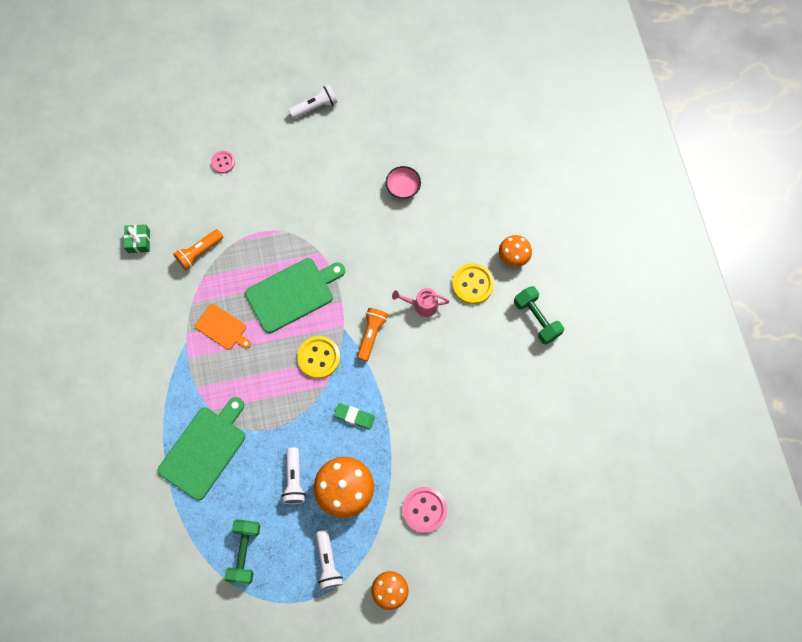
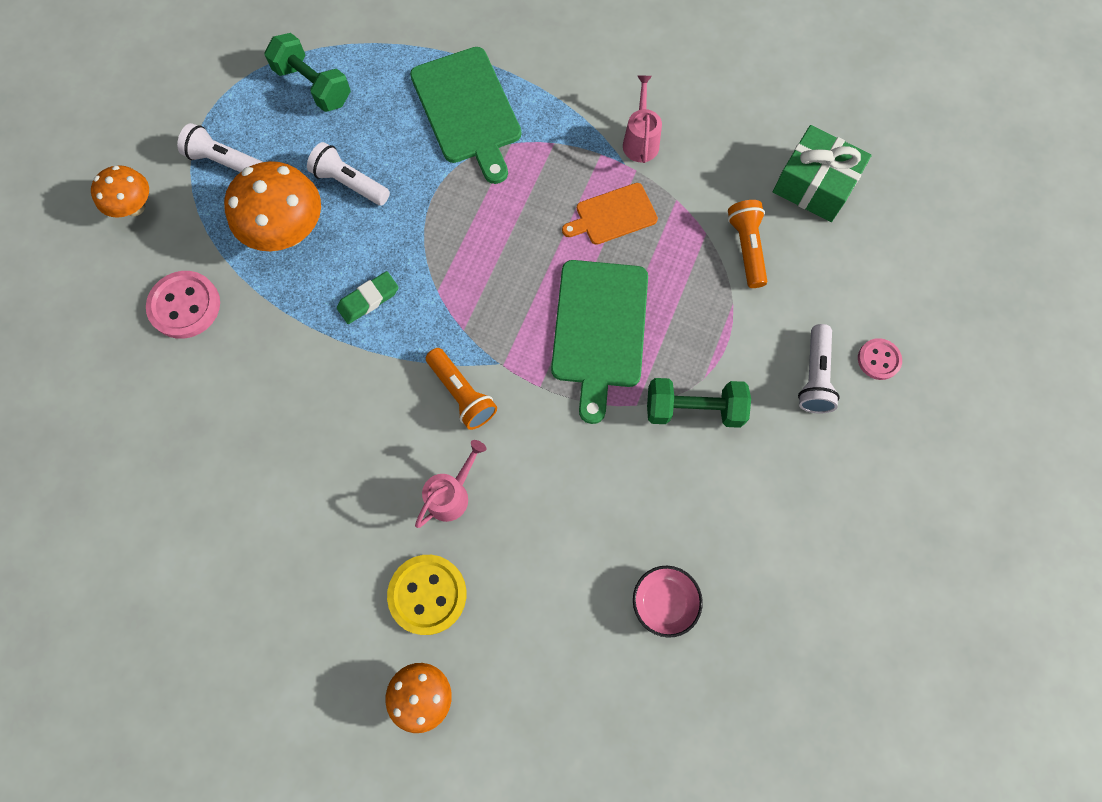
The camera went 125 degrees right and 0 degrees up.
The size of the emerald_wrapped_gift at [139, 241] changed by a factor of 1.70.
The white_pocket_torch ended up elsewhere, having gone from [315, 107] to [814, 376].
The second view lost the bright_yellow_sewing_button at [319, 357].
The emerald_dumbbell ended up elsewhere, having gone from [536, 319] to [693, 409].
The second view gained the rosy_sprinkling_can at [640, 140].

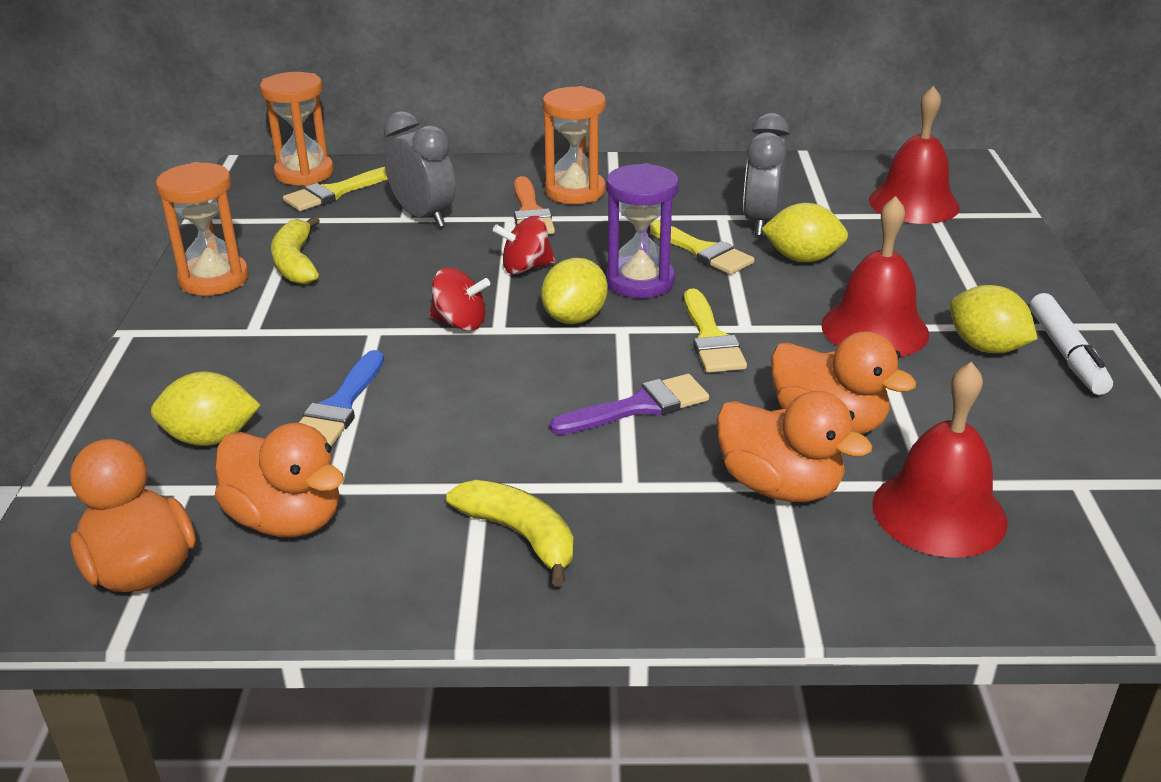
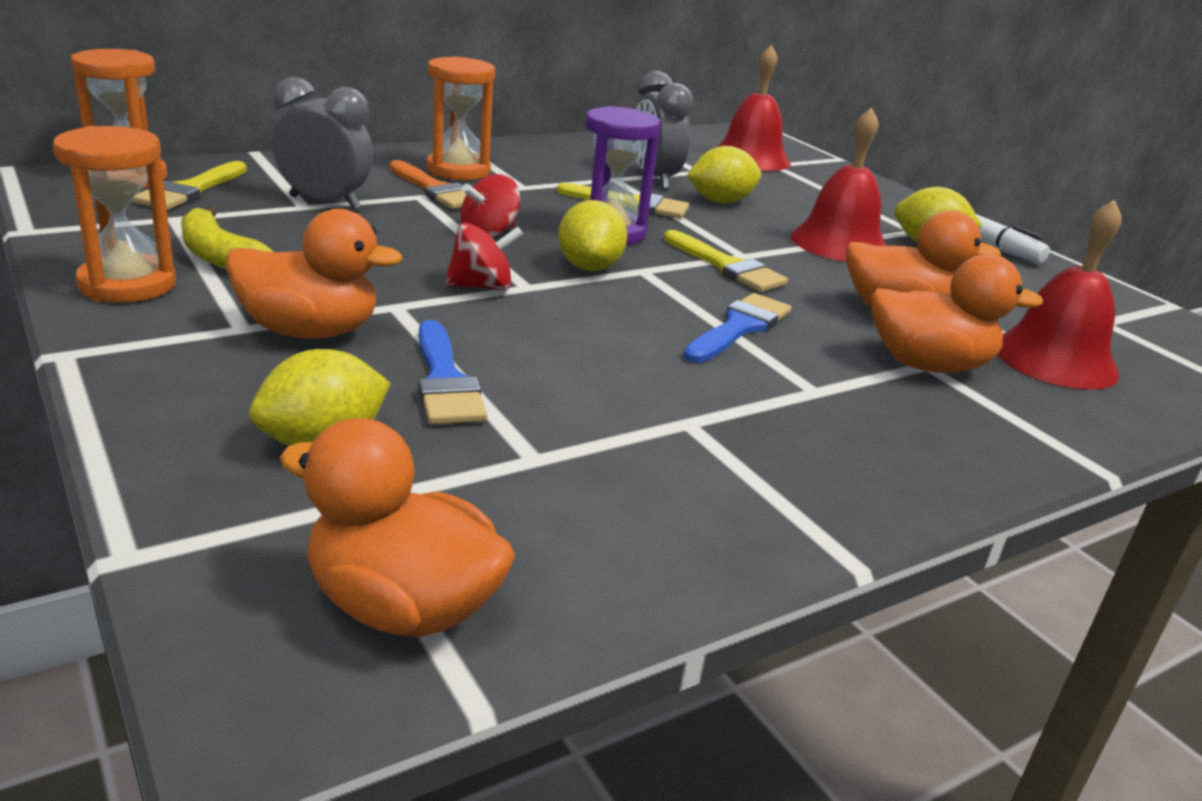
The camera went 35 degrees left and 5 degrees down.
The bright_orange_toy_duck ended up elsewhere, having gone from [287, 519] to [310, 331].
The second view lost the bright_yellow_toy_banana at [520, 536].
What was the royal_purple_brush at [638, 407] turned into the royal_blue_brush at [739, 328].

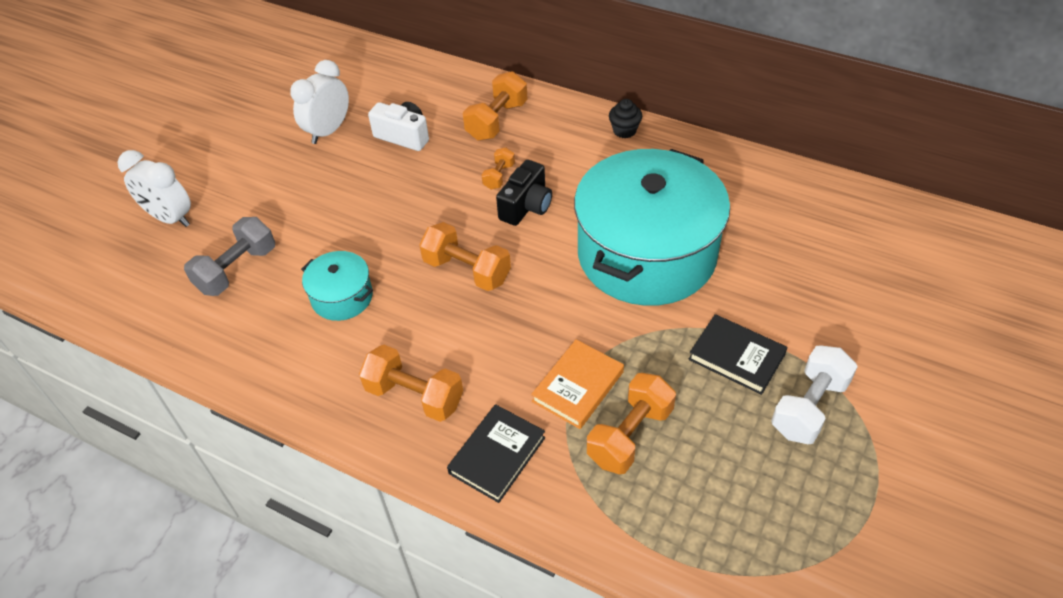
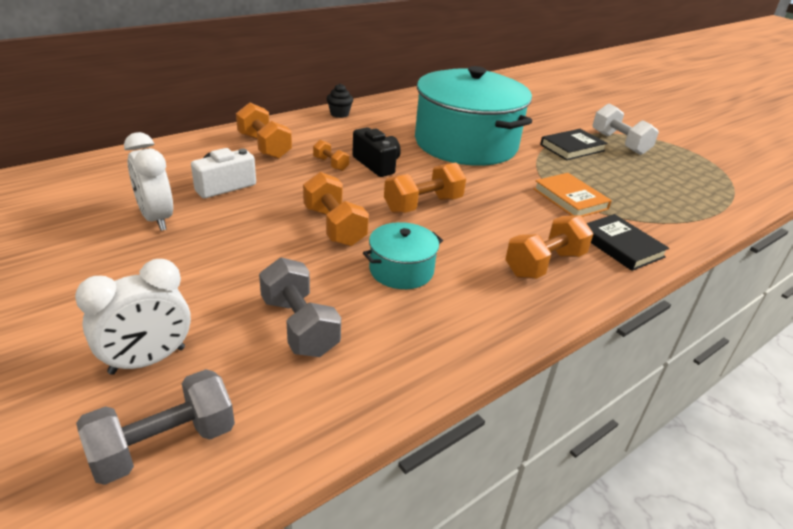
The camera went 70 degrees left and 15 degrees down.
The bright_orange_dumbbell ended up elsewhere, having gone from [630, 435] to [334, 227].
The second view gained the grey_dumbbell at [164, 445].

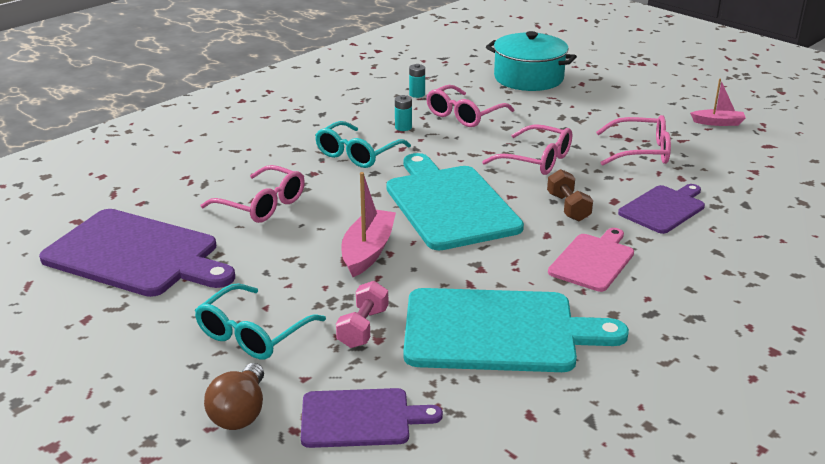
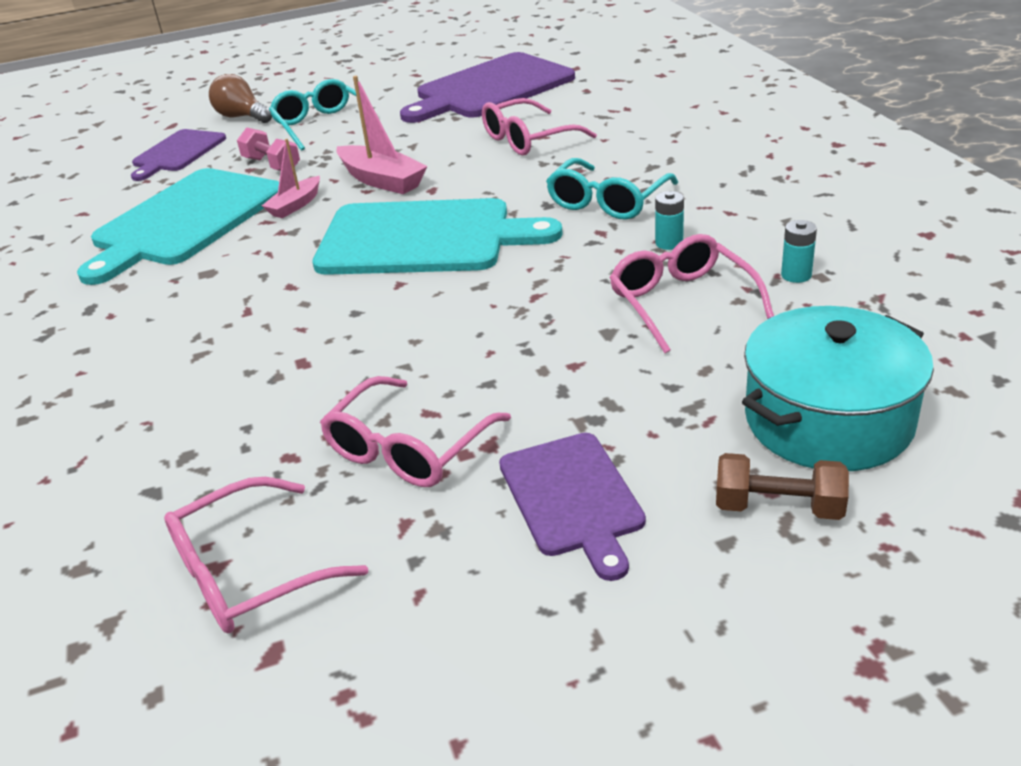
The camera went 120 degrees right and 5 degrees up.
The teal_eyeglasses at [358, 154] ended up facing another way, 120 degrees counterclockwise from before.
The rosy_eyeglasses ended up elsewhere, having gone from [535, 160] to [251, 572].
The russet_dumbbell ended up elsewhere, having gone from [568, 207] to [778, 507].
The second view lost the rosy_bread_board at [593, 261].
The royal_purple_bread_board ended up elsewhere, having gone from [663, 208] to [572, 498].
The rosy_sailboat ended up elsewhere, having gone from [718, 123] to [295, 205].

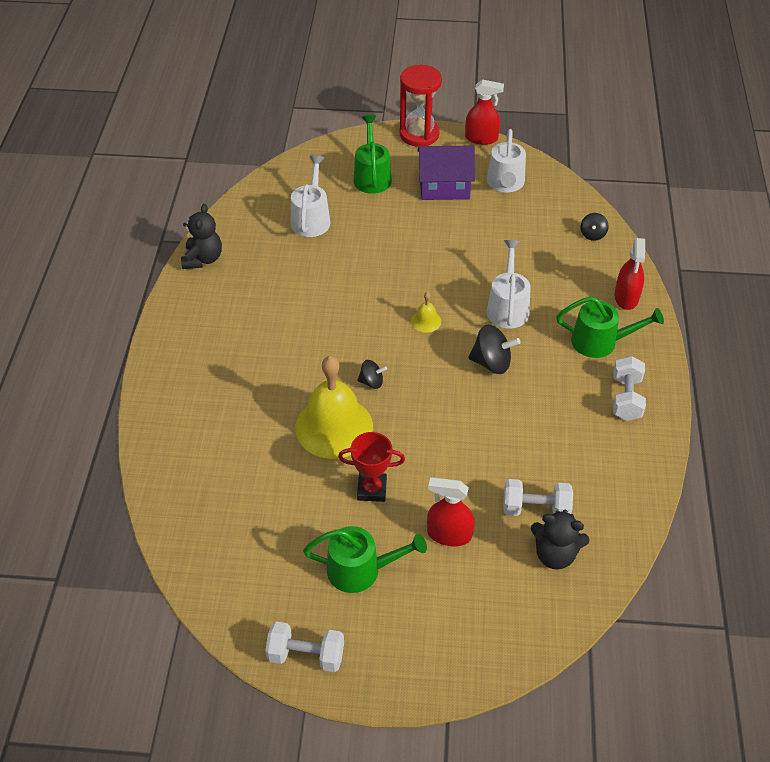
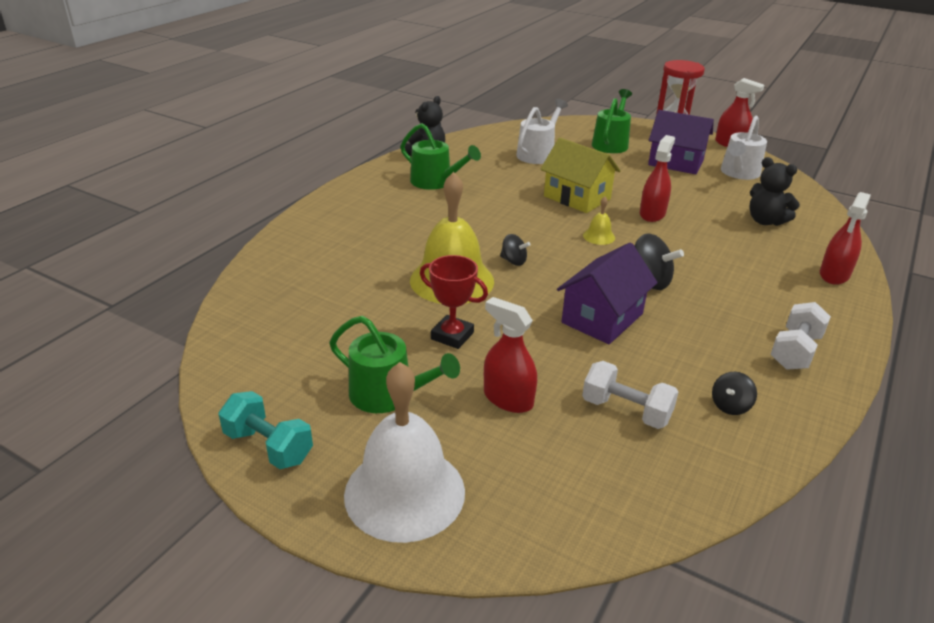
The camera went 25 degrees right and 15 degrees down.
What was the white_dumbbell at [306, 655] turned into the teal_dumbbell at [268, 446].
The second view lost the white_sprinkling_can at [507, 307].
The ebony_teddy ended up elsewhere, having gone from [555, 554] to [765, 221].
The emerald_sprinkling_can ended up elsewhere, having gone from [600, 342] to [435, 182].
The ebony_spinning_top ended up elsewhere, having gone from [592, 234] to [730, 406].
The second view gained the white_bell at [404, 492].
The second view gained the bright_yellow_house at [577, 197].
The second view gained the royal_purple_house at [602, 318].
The second view gained the red_sprayer at [652, 214].

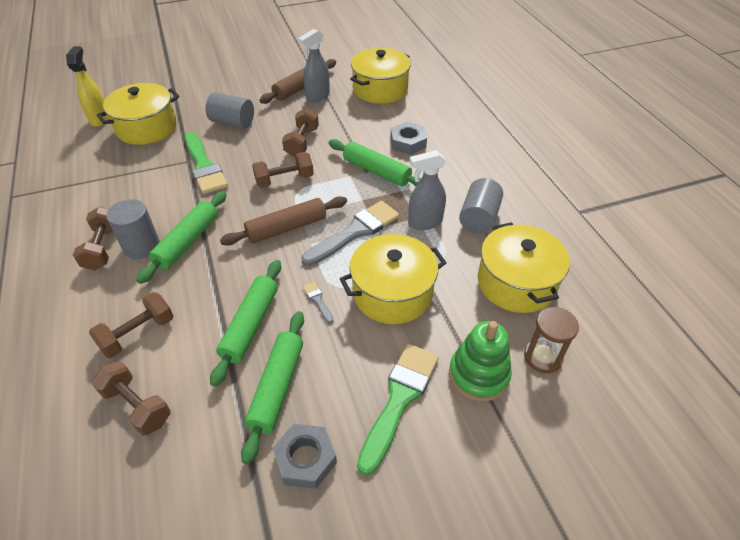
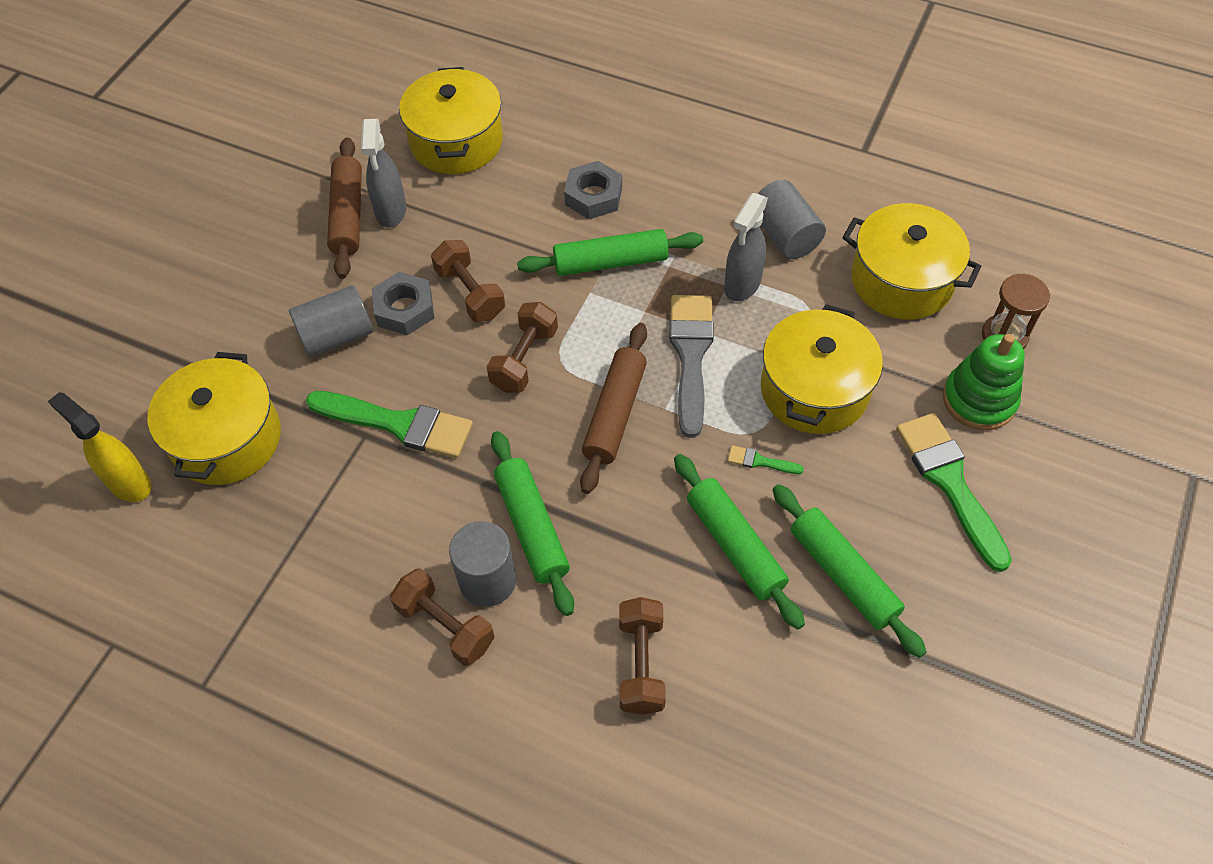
The camera went 45 degrees left and 10 degrees up.
The second view lost the russet_dumbbell at [137, 406].
The grey_hex_nut ended up elsewhere, having gone from [305, 459] to [404, 309].
What was the grey_brush at [318, 301] turned into the emerald_brush at [760, 461].

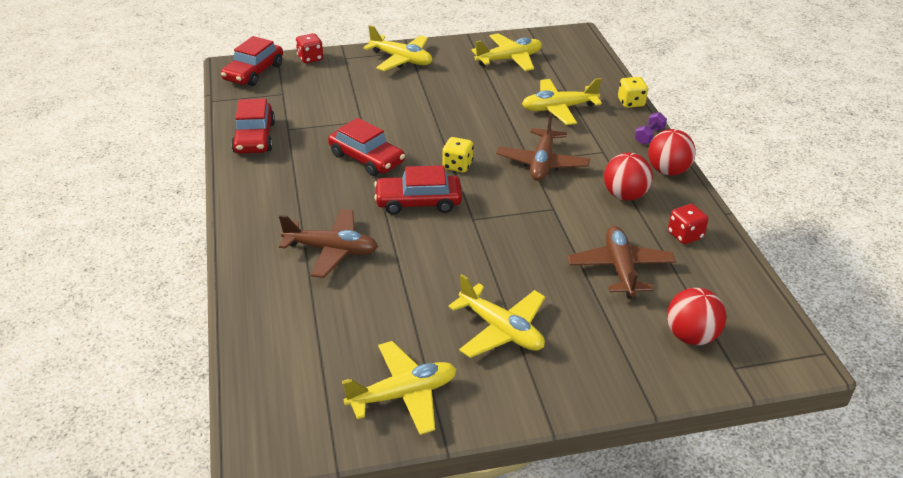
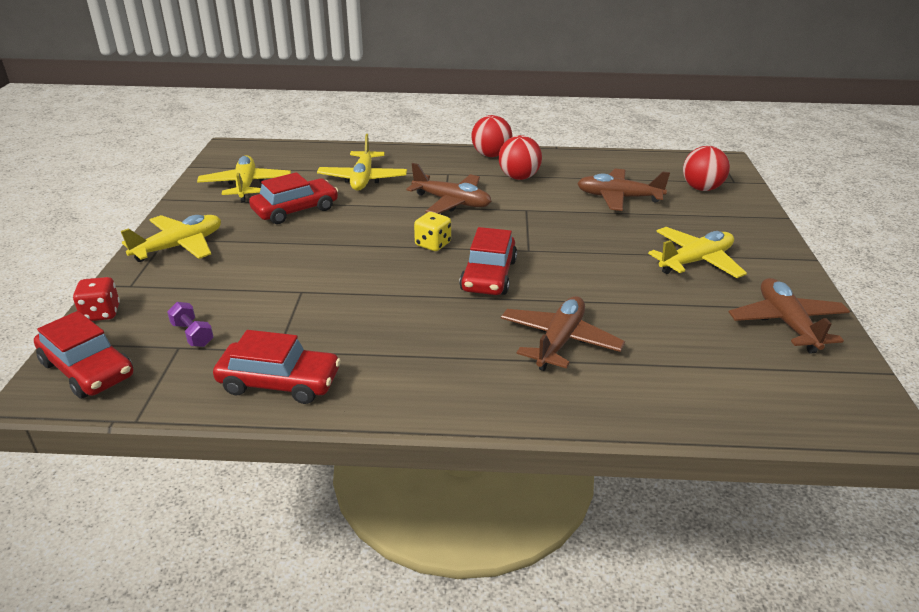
The camera went 75 degrees left and 5 degrees down.
The red_car ended up elsewhere, having gone from [366, 158] to [295, 210].
What was the bright_yellow_aeroplane at [403, 395] turned into the russet_aeroplane at [787, 323].
The second view lost the bright_yellow_game_die at [631, 103].
The royal_purple_dumbbell ended up elsewhere, having gone from [649, 136] to [192, 334].
The second view lost the red_game_die at [685, 235].

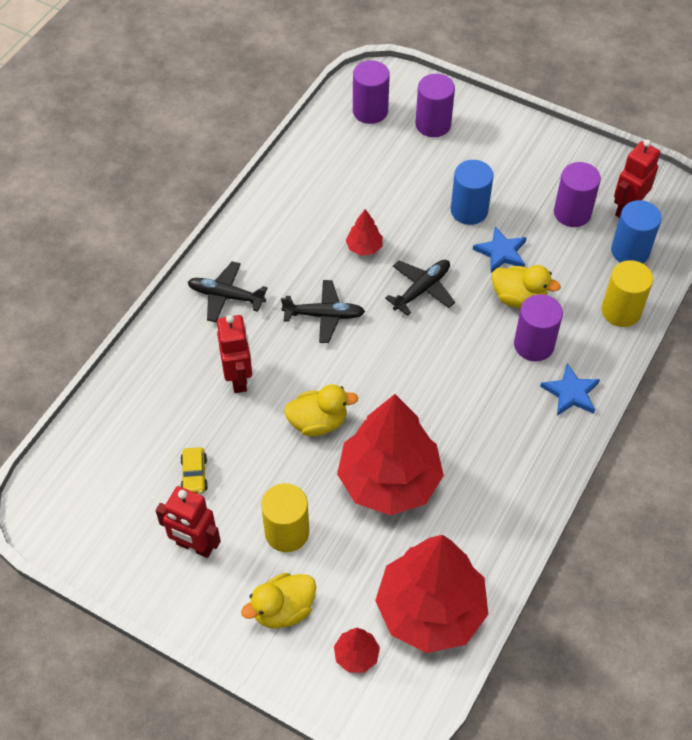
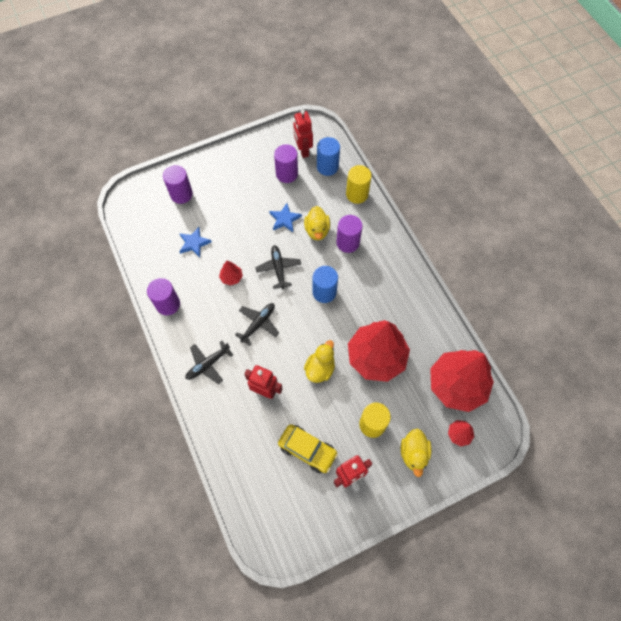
The camera went 55 degrees left and 10 degrees up.
The size of the bright_yellow_car at [194, 475] changed by a factor of 1.82.
The royal_purple_cylinder ended up elsewhere, having gone from [370, 111] to [168, 304].
The royal_blue_cylinder ended up elsewhere, having gone from [469, 210] to [324, 292].
The bright_yellow_toy_duck at [519, 298] ended up facing another way, 120 degrees clockwise from before.
The royal_blue_star ended up elsewhere, having gone from [571, 393] to [194, 243].

